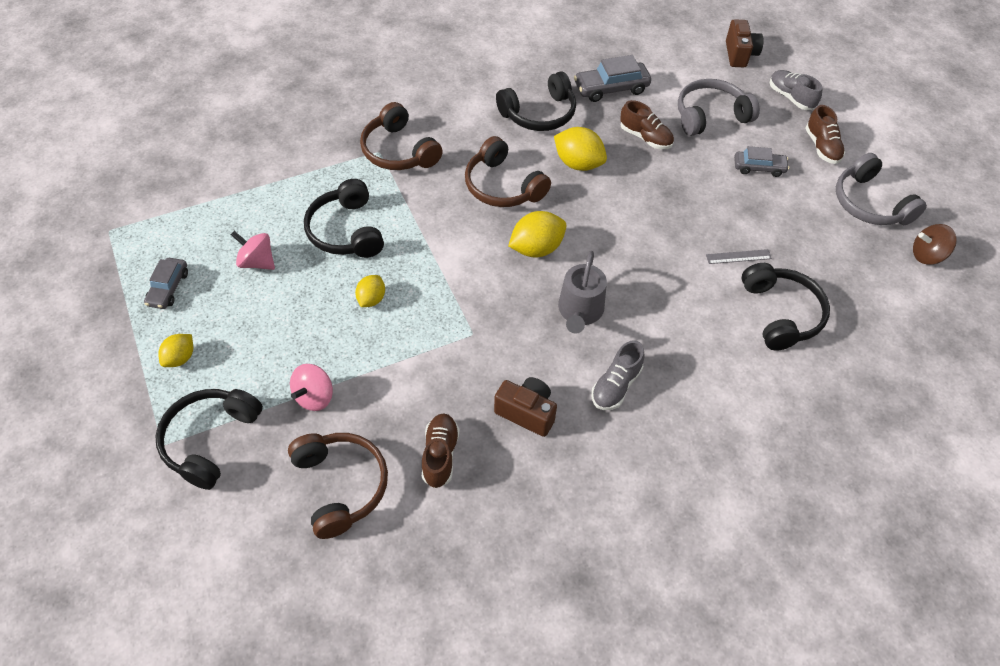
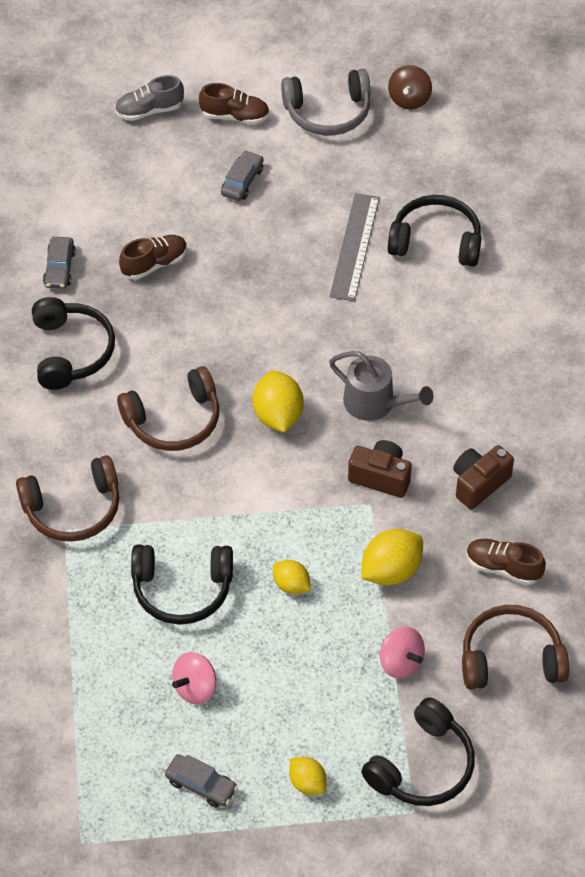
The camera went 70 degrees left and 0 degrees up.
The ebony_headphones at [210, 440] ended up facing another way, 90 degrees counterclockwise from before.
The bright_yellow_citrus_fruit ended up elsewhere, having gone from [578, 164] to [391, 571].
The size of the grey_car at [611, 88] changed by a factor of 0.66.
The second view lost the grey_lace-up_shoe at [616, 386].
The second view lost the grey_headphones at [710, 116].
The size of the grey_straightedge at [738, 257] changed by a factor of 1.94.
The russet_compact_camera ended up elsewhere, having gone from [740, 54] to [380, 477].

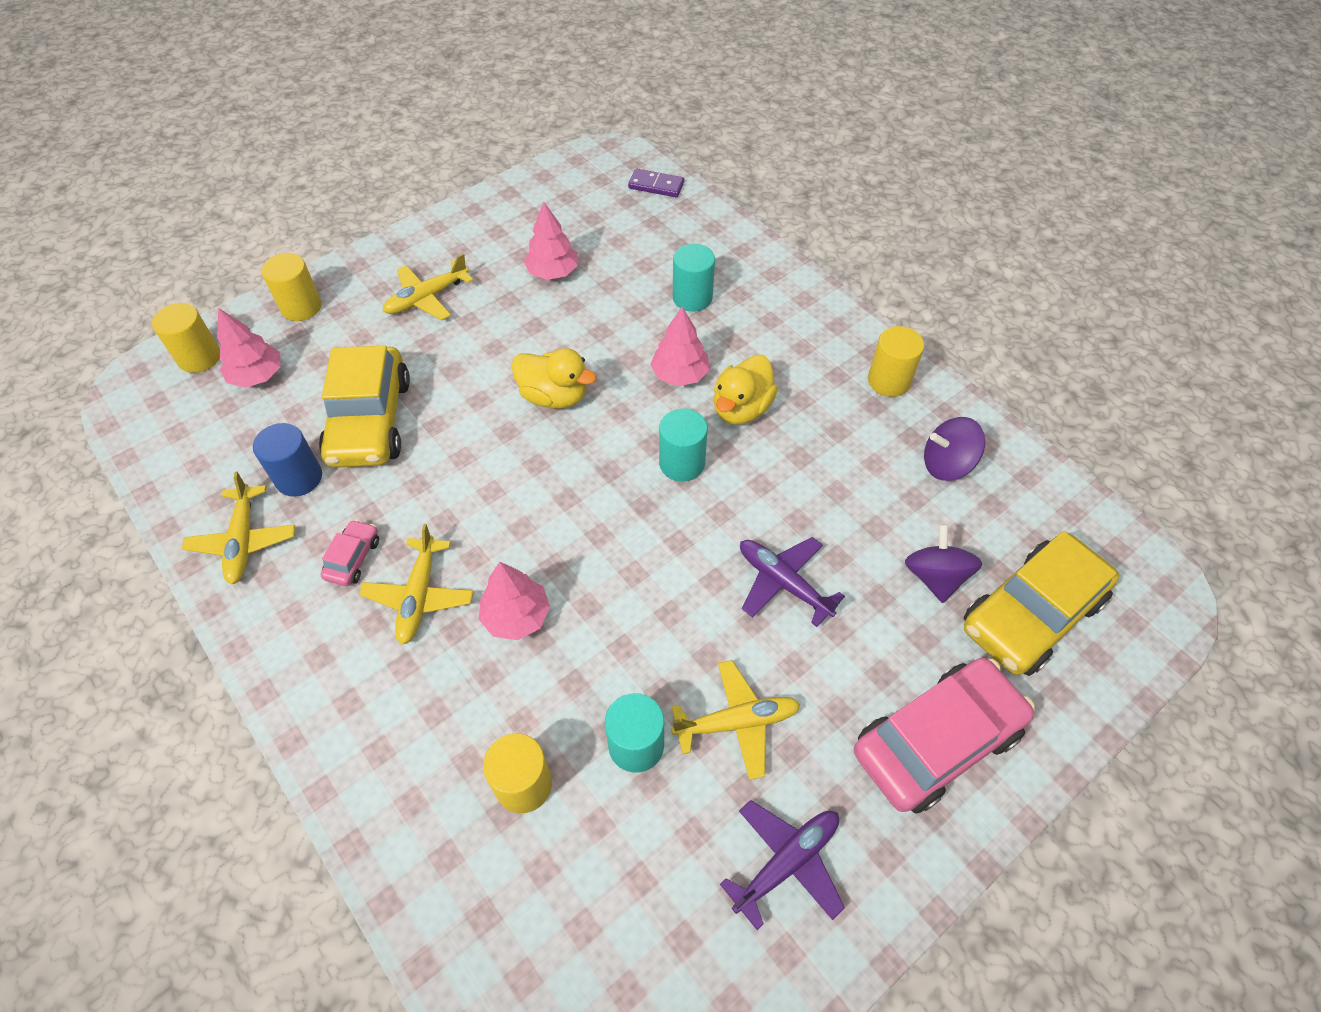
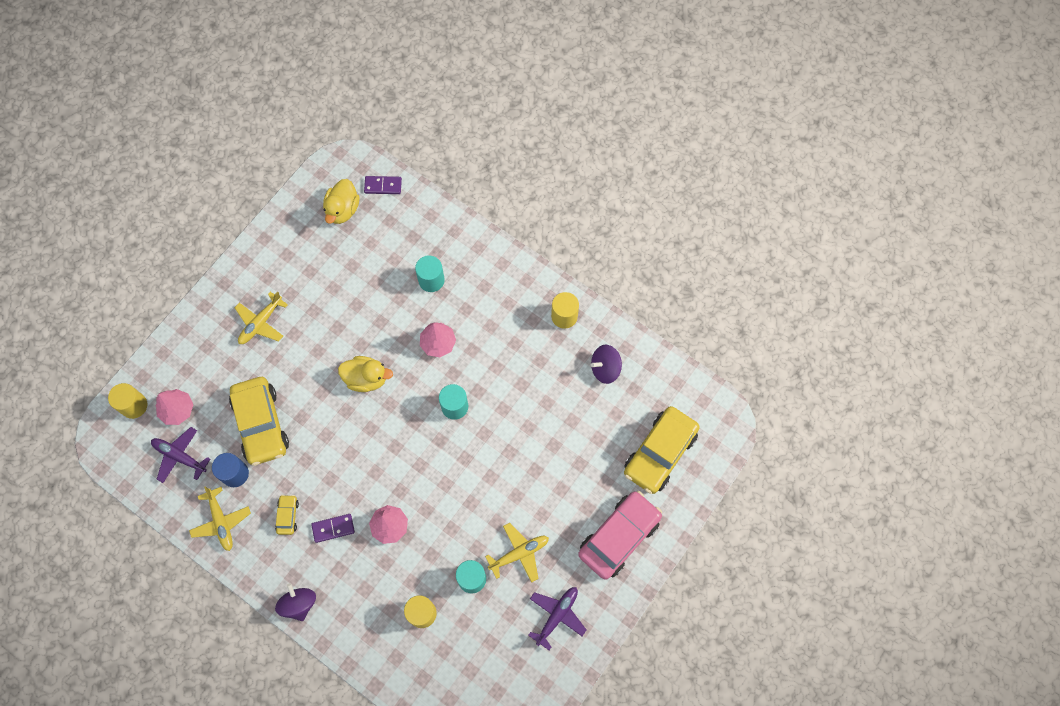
The camera went 15 degrees left and 15 degrees up.
The second view lost the bright_yellow_cylinder at [301, 307].
What was the rosy_car at [353, 558] turned into the bright_yellow_car at [287, 516].
Where the bright_yellow_aeroplane stood at [419, 596], the royal_purple_domino_tile came to stand at [333, 528].
The second view lost the rosy_tree at [553, 272].
The bright_yellow_toy_duck ended up elsewhere, having gone from [741, 408] to [342, 209].
The royal_purple_aeroplane ended up elsewhere, having gone from [783, 583] to [180, 456].
The royal_purple_spinning_top ended up elsewhere, having gone from [935, 577] to [299, 604].

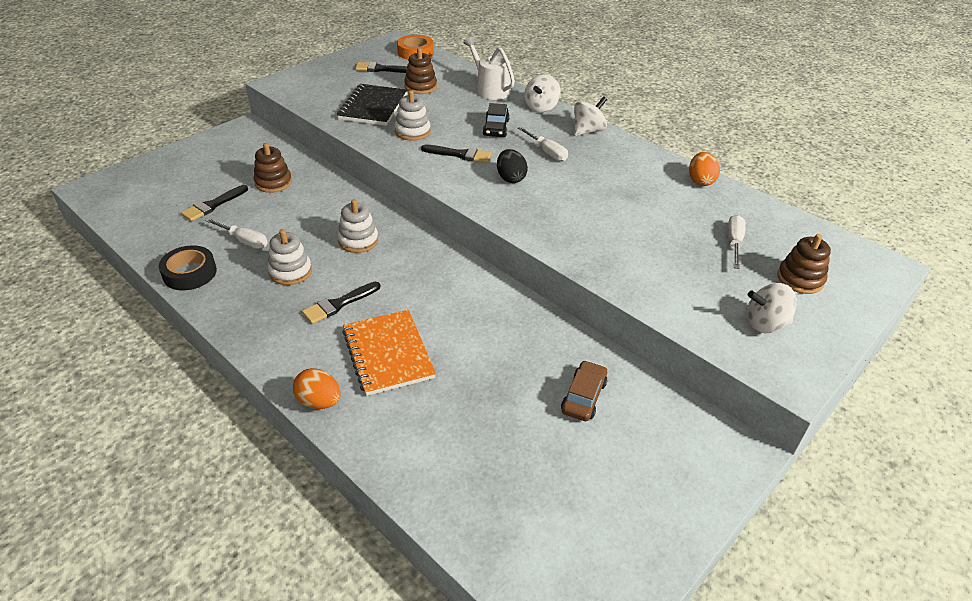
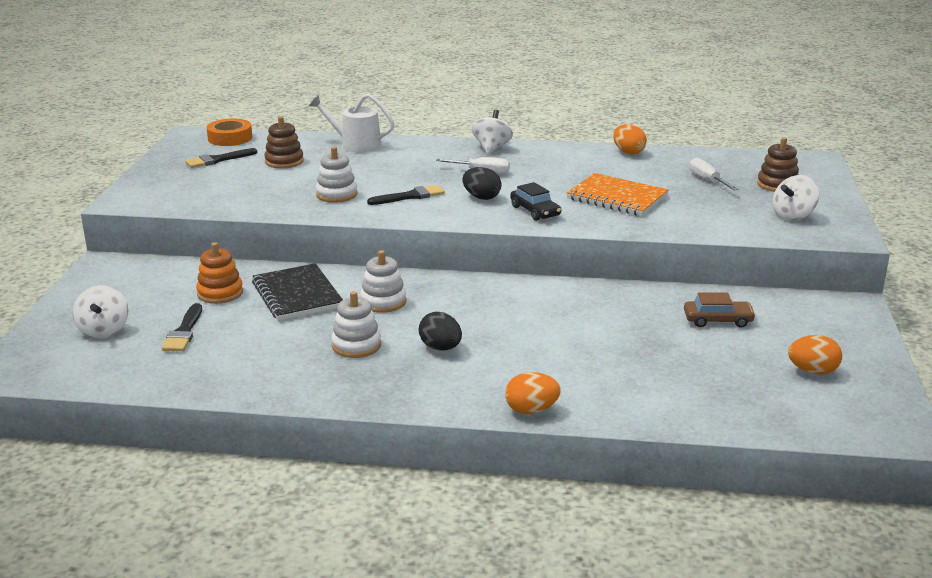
The camera went 35 degrees left and 15 degrees down.
The second view lost the ebony_sticky_tape at [190, 273].
The second view lost the white_hand_screwdriver at [244, 240].
What was the russet_stacking_toy at [273, 182] turned into the bright_orange_stacking_toy at [220, 293].
Where the ebony_brush stood at [339, 304], the ebony_egg came to stand at [440, 348].
The ebony_notebook ended up elsewhere, having gone from [373, 107] to [297, 295].
The bright_orange_notebook ended up elsewhere, having gone from [388, 354] to [617, 198].
The ebony_car ended up elsewhere, having gone from [496, 128] to [535, 211].
The white_spinning_top ended up elsewhere, having gone from [541, 108] to [104, 331].
The russet_car at [583, 397] ended up facing another way, 105 degrees clockwise from before.
The second view gained the bright_orange_egg at [812, 371].

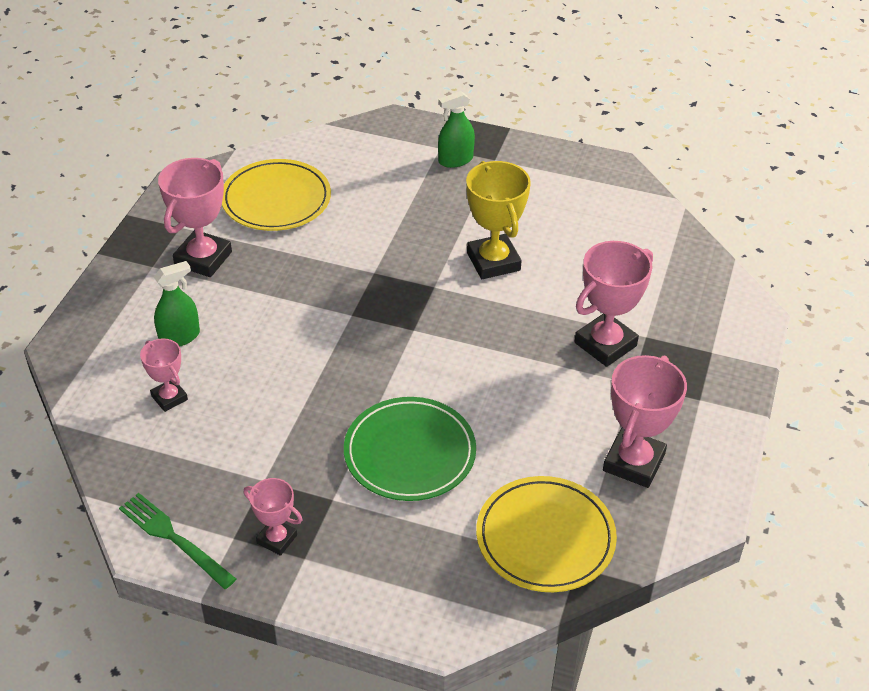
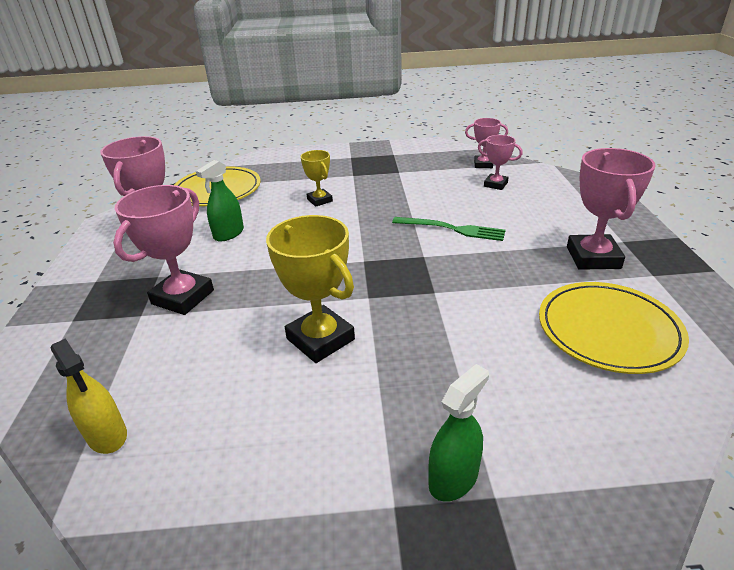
The camera went 160 degrees right and 10 degrees down.
The emerald_dinner_fork ended up elsewhere, having gone from [174, 538] to [452, 229].
The emerald_sprayer ended up elsewhere, having gone from [179, 337] to [229, 234].
The rosy_award_cup ended up elsewhere, having gone from [277, 539] to [483, 164].
Where the emerald_plate stood at [410, 453], the bright_yellow_award_cup came to stand at [319, 200].
The second view gained the bright_yellow_sprayer at [107, 435].

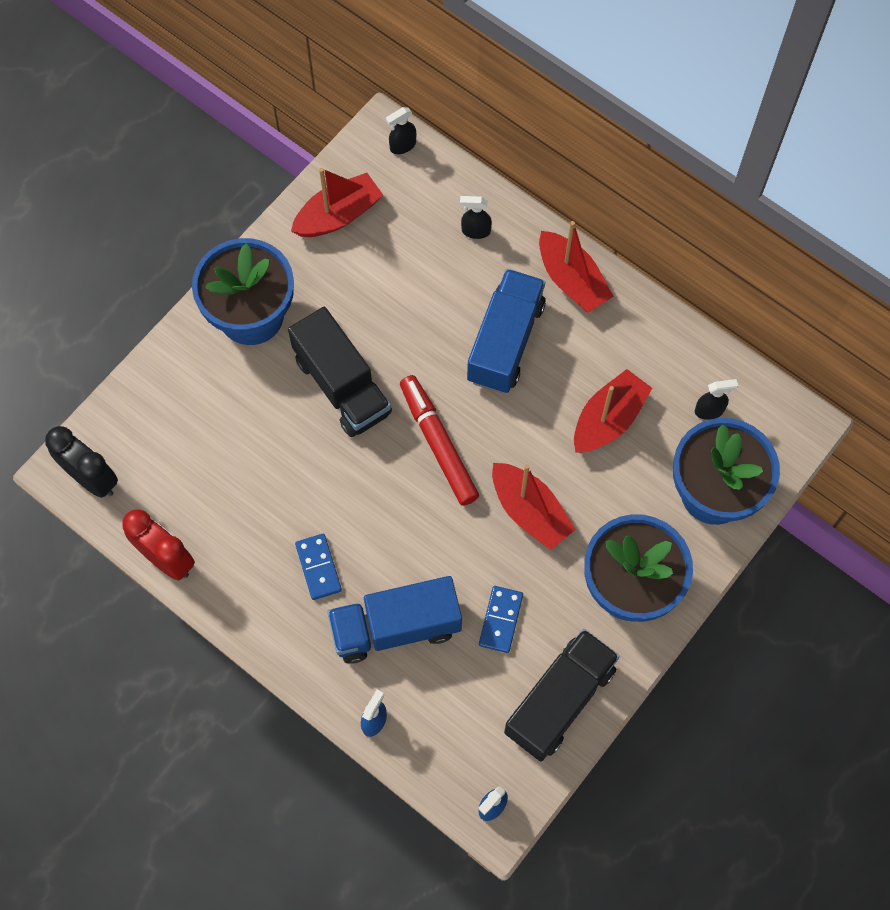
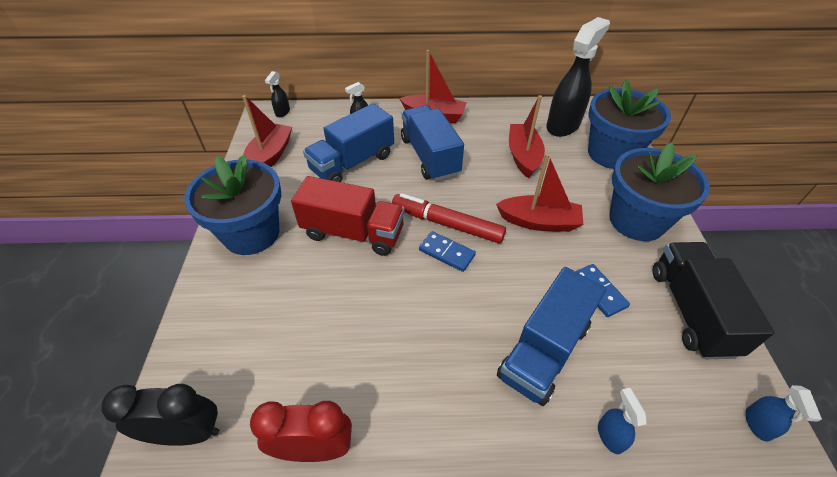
The camera went 40 degrees left and 20 degrees down.
What was the ebony_toy_truck at [342, 386] turned into the red_toy_truck at [353, 233].
The royal_blue_domino_tile ended up elsewhere, having gone from [318, 567] to [446, 253].
The size of the ebony_sprayer at [709, 410] changed by a factor of 2.26.
The second view gained the royal_blue_toy_truck at [352, 163].

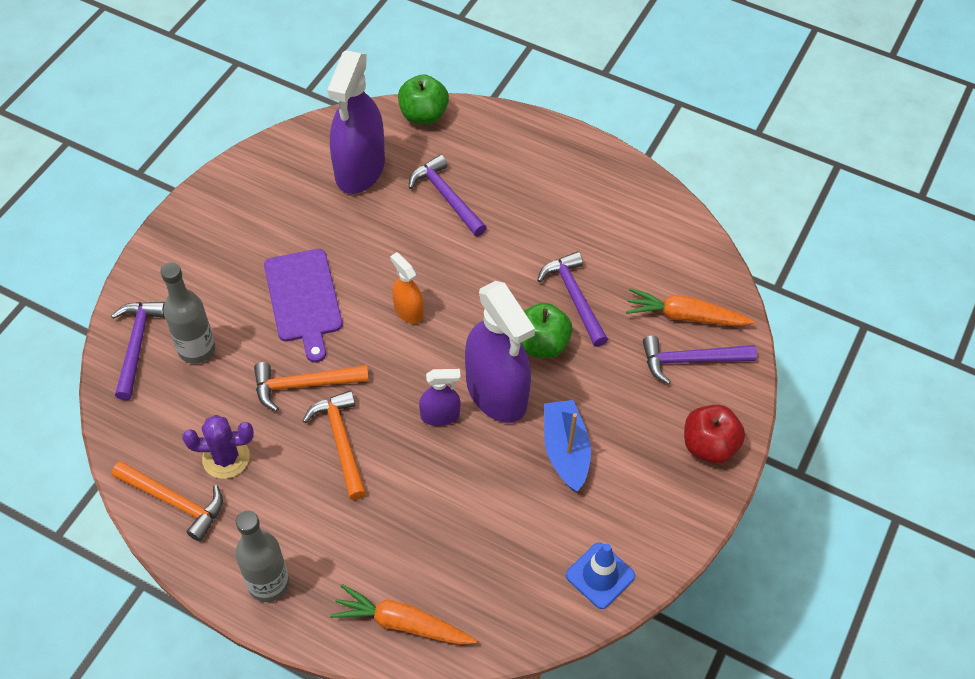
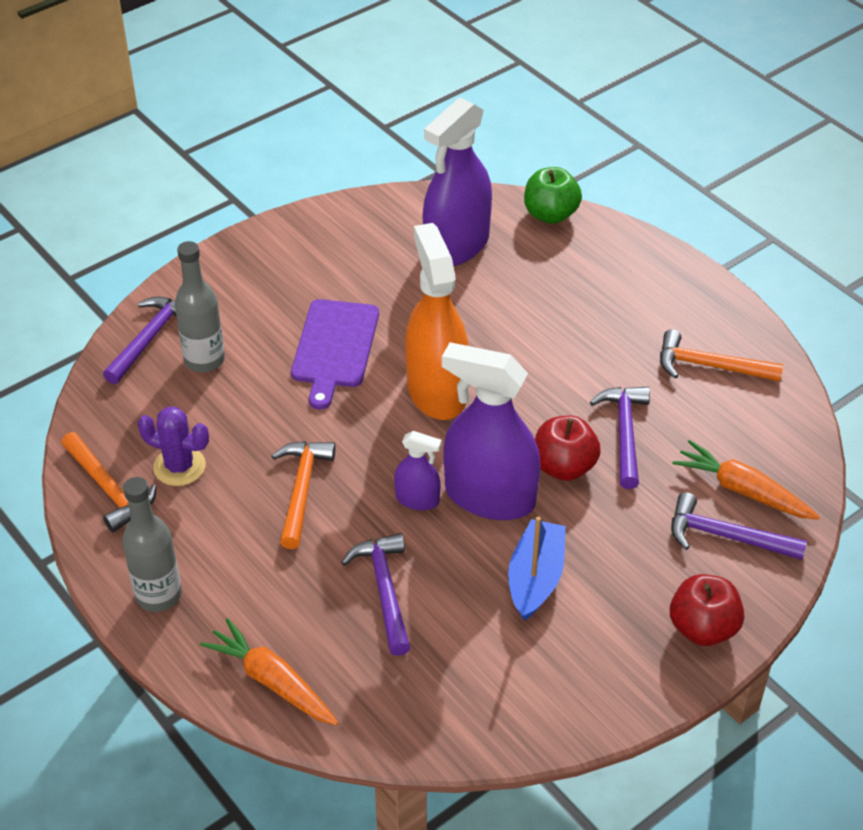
The camera went 25 degrees right and 10 degrees down.
The bright_orange_hammer ended up elsewhere, having gone from [304, 385] to [710, 366].
The size of the bright_orange_sprayer at [408, 311] changed by a factor of 2.09.
The royal_purple_hammer ended up elsewhere, having gone from [446, 197] to [384, 590].
The royal_purple_sprayer at [496, 392] ended up facing another way, 120 degrees clockwise from before.
What was the emerald_toy_apple at [541, 344] turned into the red_toy_apple at [564, 467].
The second view lost the royal_blue_traffic_cone at [600, 575].

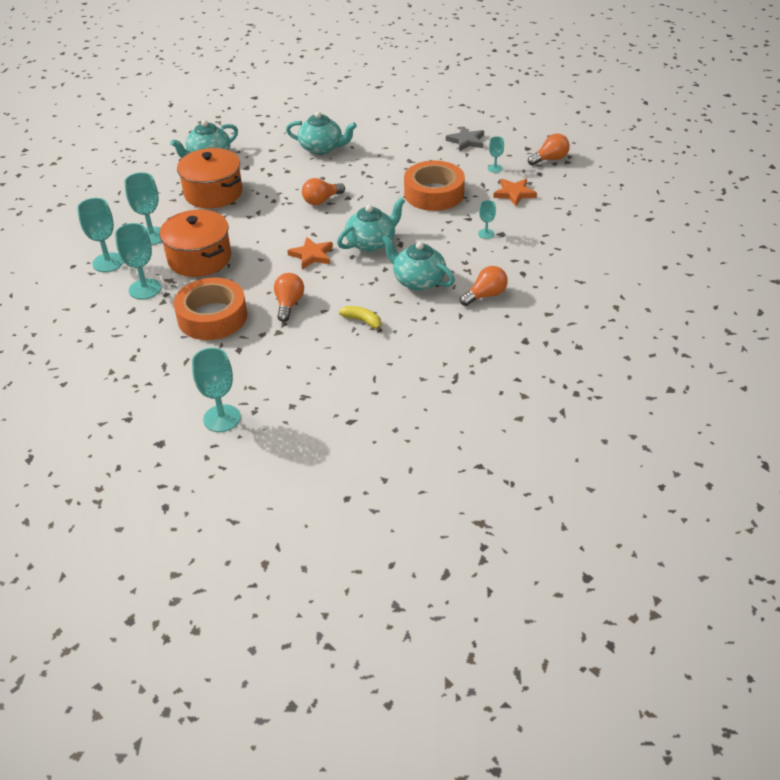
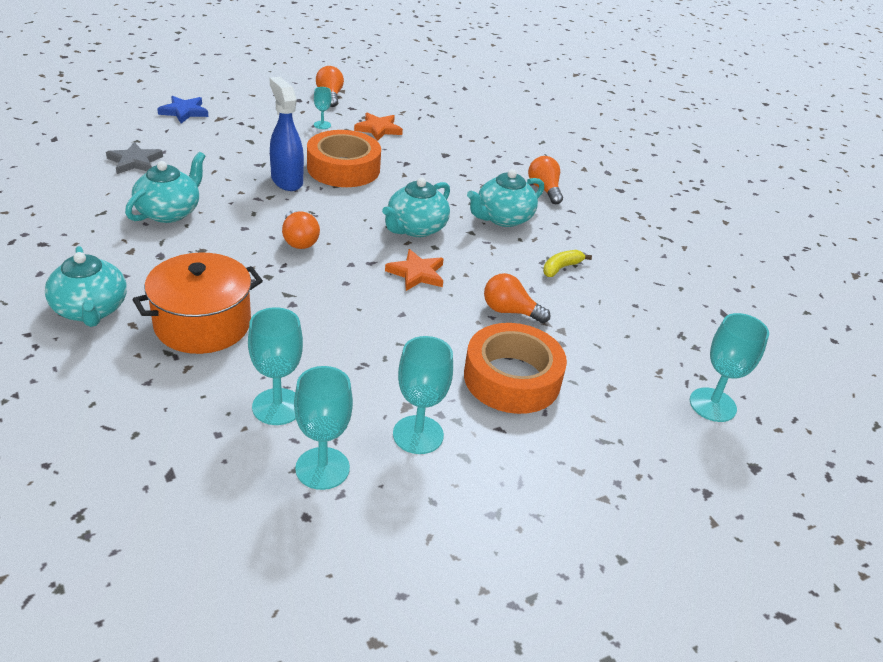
The camera went 80 degrees left and 5 degrees down.
The second view lost the bright_orange_pot at [199, 258].
The teal_tea_pot at [371, 243] ended up facing another way, 120 degrees counterclockwise from before.
The grey_star ended up elsewhere, having gone from [466, 141] to [135, 162].
The second view lost the teal_chalice at [486, 234].
The second view gained the royal_blue_star at [184, 112].
The second view gained the royal_blue_sprayer at [286, 181].

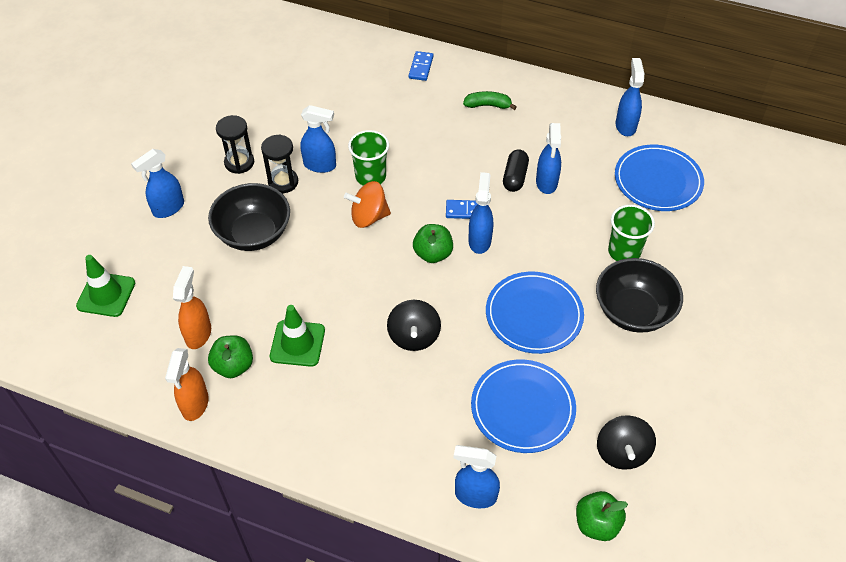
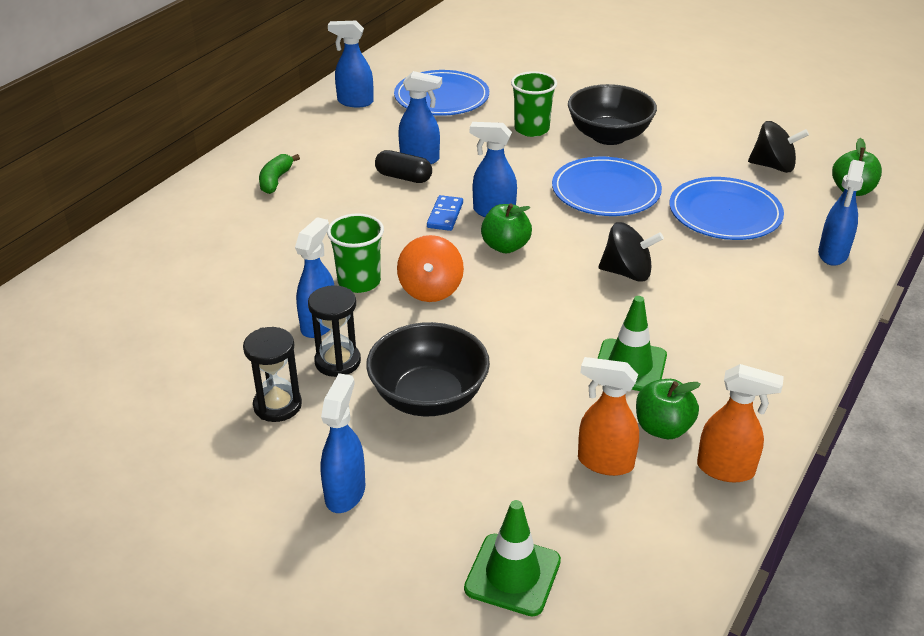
The camera went 80 degrees left and 15 degrees down.
The royal_blue_sprayer at [168, 208] ended up facing another way, 135 degrees counterclockwise from before.
The second view lost the royal_blue_domino_tile at [421, 67].

